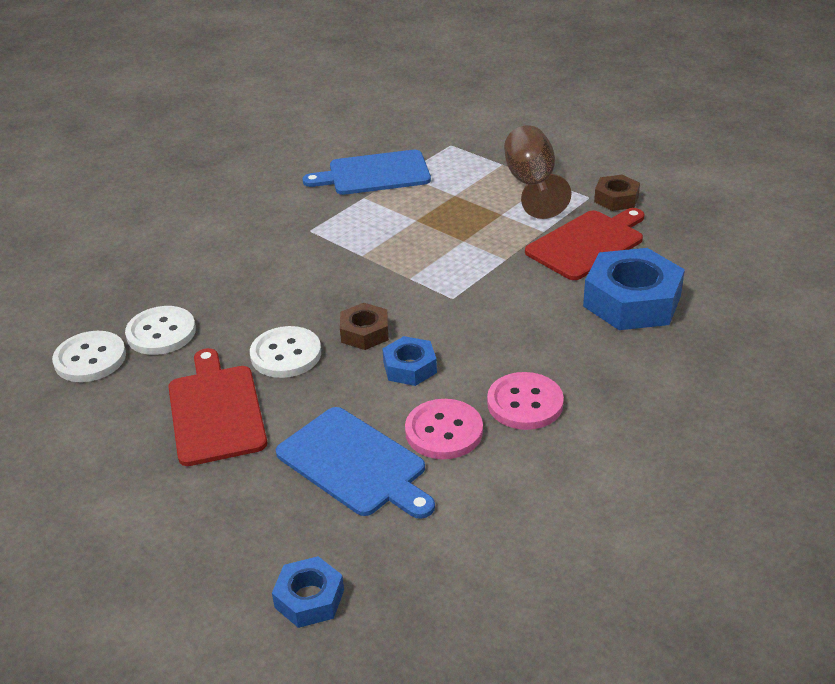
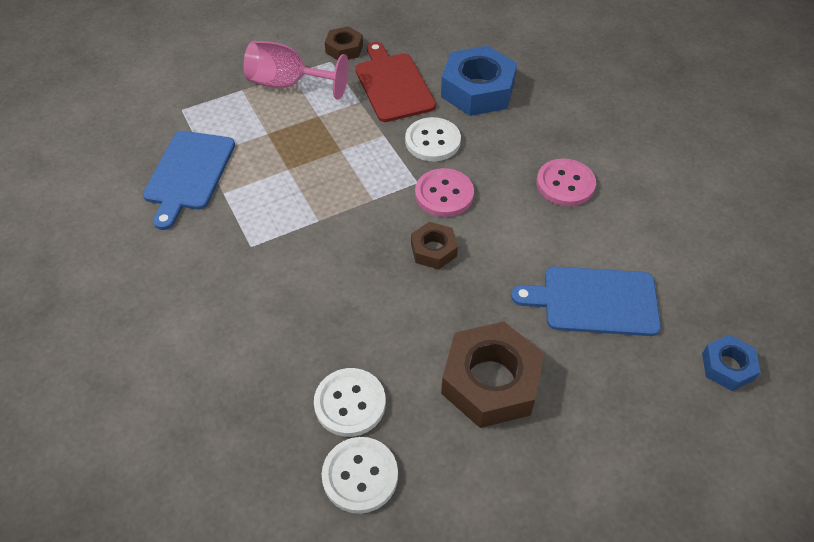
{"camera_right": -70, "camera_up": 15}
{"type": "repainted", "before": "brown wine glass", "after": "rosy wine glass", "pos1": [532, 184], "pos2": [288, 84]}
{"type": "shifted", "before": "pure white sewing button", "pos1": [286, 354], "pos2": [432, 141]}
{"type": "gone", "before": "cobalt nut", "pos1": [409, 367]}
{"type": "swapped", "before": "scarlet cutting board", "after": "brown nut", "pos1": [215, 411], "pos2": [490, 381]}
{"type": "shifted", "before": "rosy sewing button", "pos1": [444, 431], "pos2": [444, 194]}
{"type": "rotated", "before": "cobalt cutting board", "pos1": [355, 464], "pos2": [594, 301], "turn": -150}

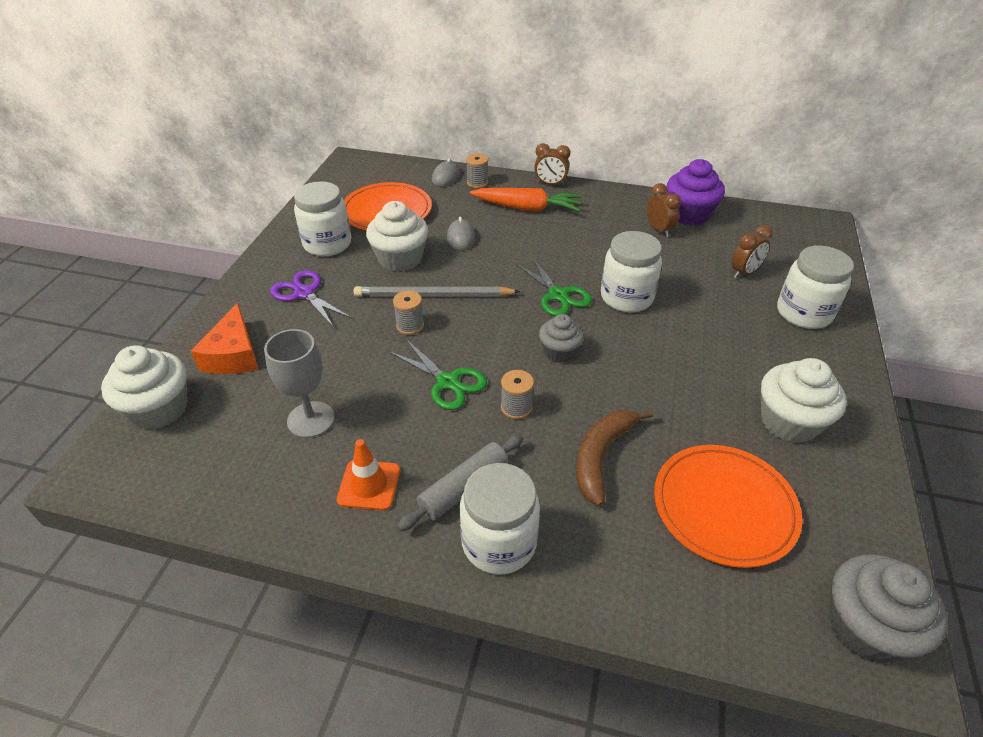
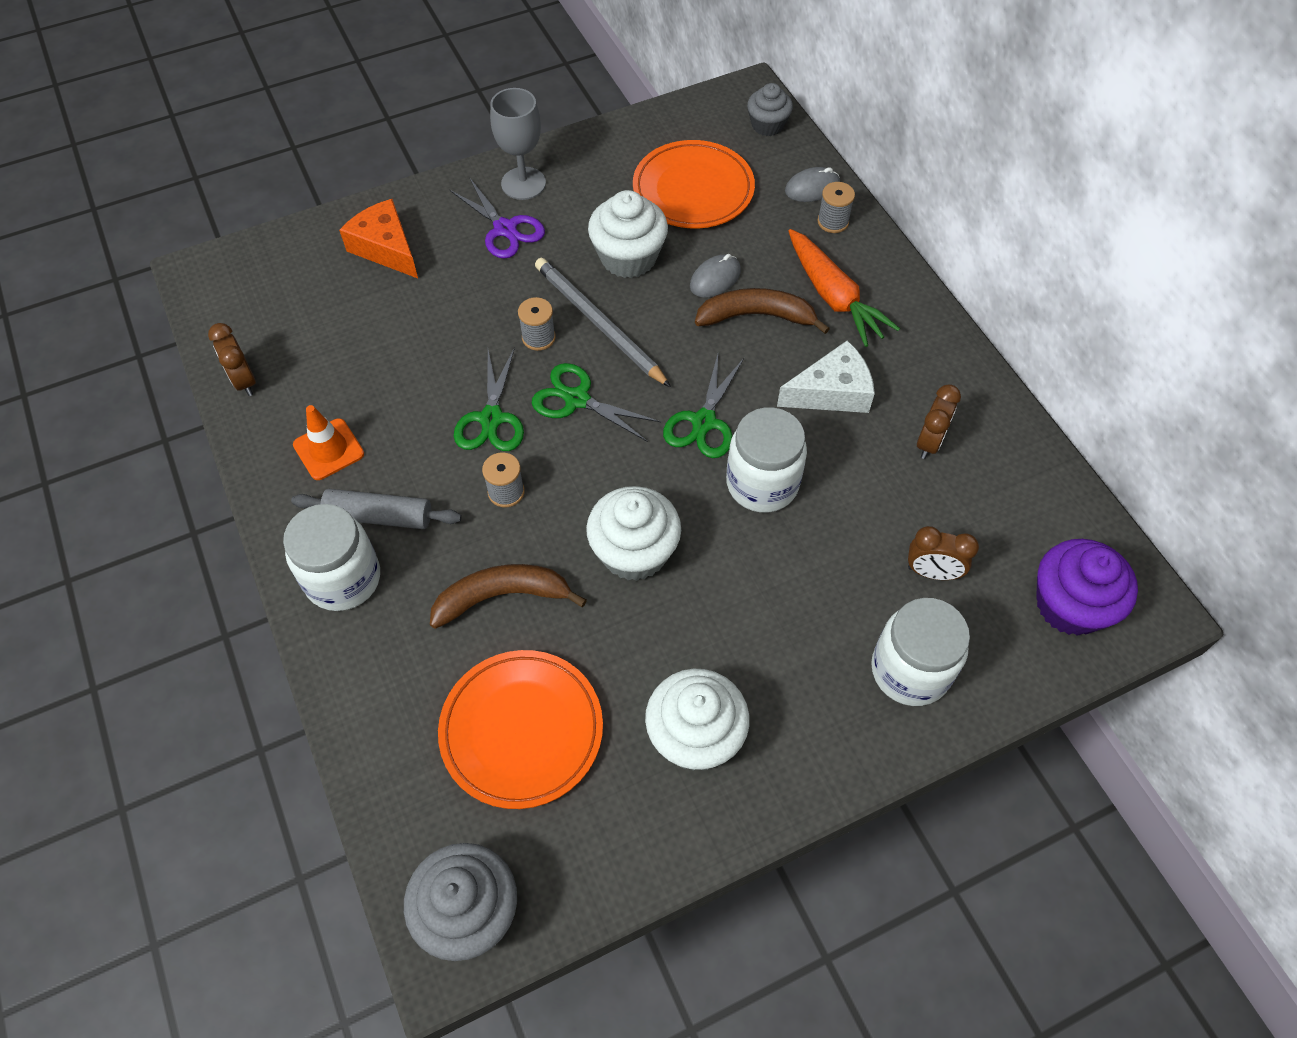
{"camera_right": 50, "camera_up": 15}
{"type": "shifted", "before": "brown bedside clock", "pos1": [550, 184], "pos2": [244, 381]}
{"type": "shifted", "before": "purple fairy cake", "pos1": [689, 214], "pos2": [1069, 605]}
{"type": "gone", "before": "pure white jam jar", "pos1": [327, 244]}
{"type": "rotated", "before": "purple shears", "pos1": [304, 293], "pos2": [505, 229], "turn": 135}
{"type": "rotated", "before": "orange piece of cheese", "pos1": [233, 355], "pos2": [386, 248], "turn": 90}
{"type": "shifted", "before": "grey fairy cake", "pos1": [559, 352], "pos2": [767, 125]}
{"type": "shifted", "before": "grey wine glass", "pos1": [311, 419], "pos2": [523, 183]}
{"type": "shifted", "before": "pure white fairy cake", "pos1": [159, 409], "pos2": [634, 552]}
{"type": "new", "after": "brown banana fruit", "pos2": [757, 316]}
{"type": "new", "after": "pure white piece of cheese", "pos2": [832, 392]}
{"type": "new", "after": "green shears", "pos2": [577, 399]}

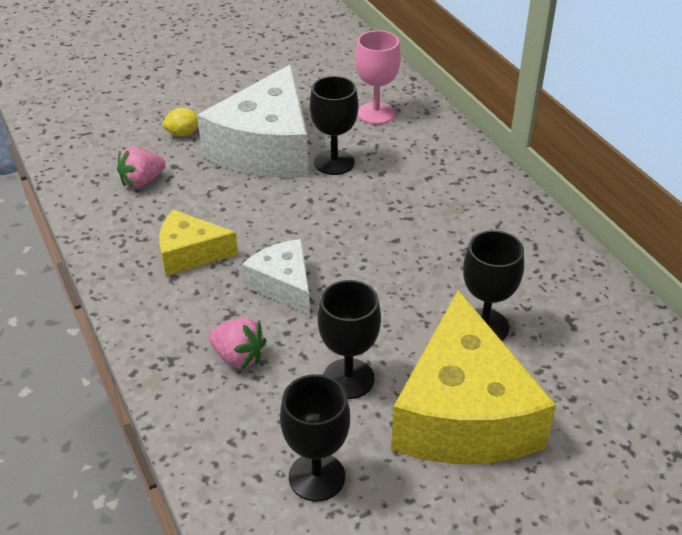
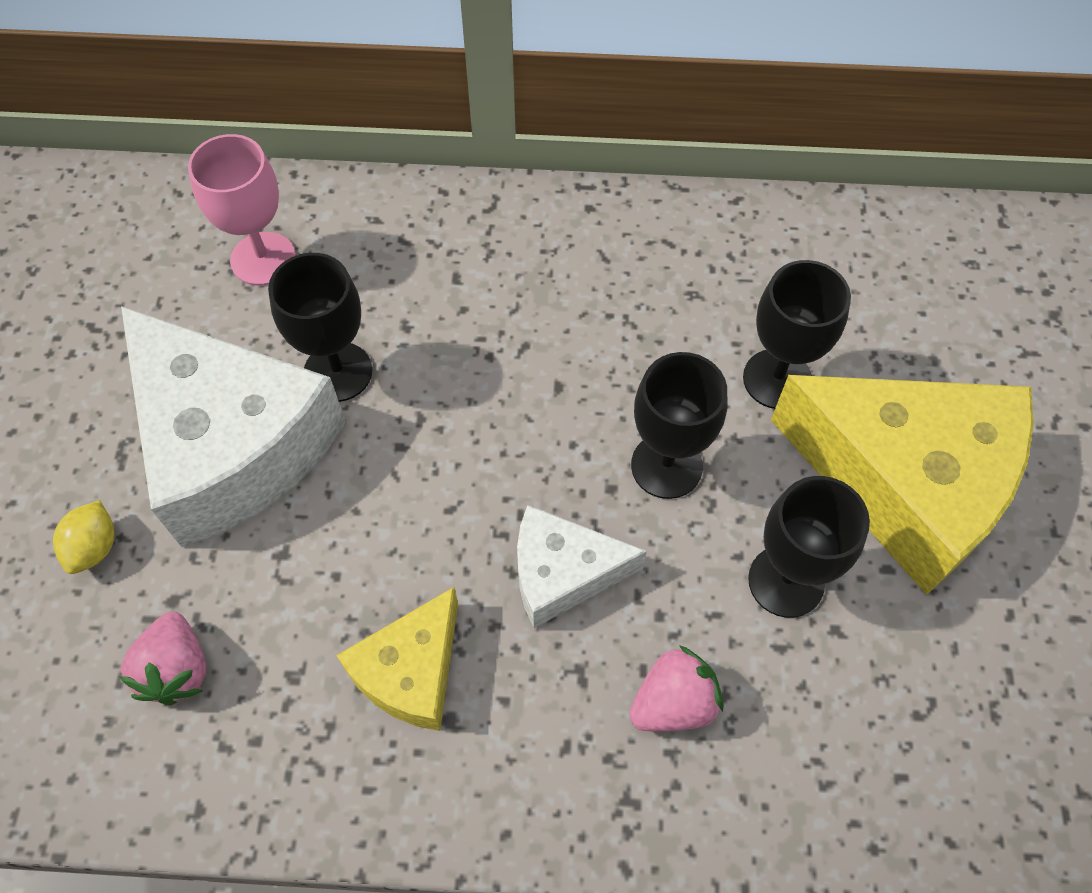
{"camera_right": -60, "camera_up": 20}
{"type": "shifted", "before": "jet-black wine glass", "pos1": [317, 477], "pos2": [666, 466]}

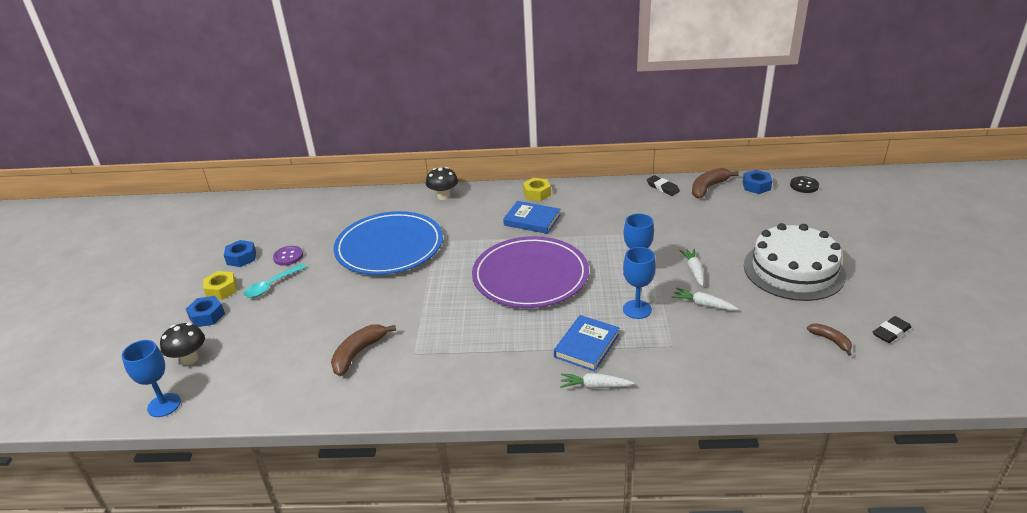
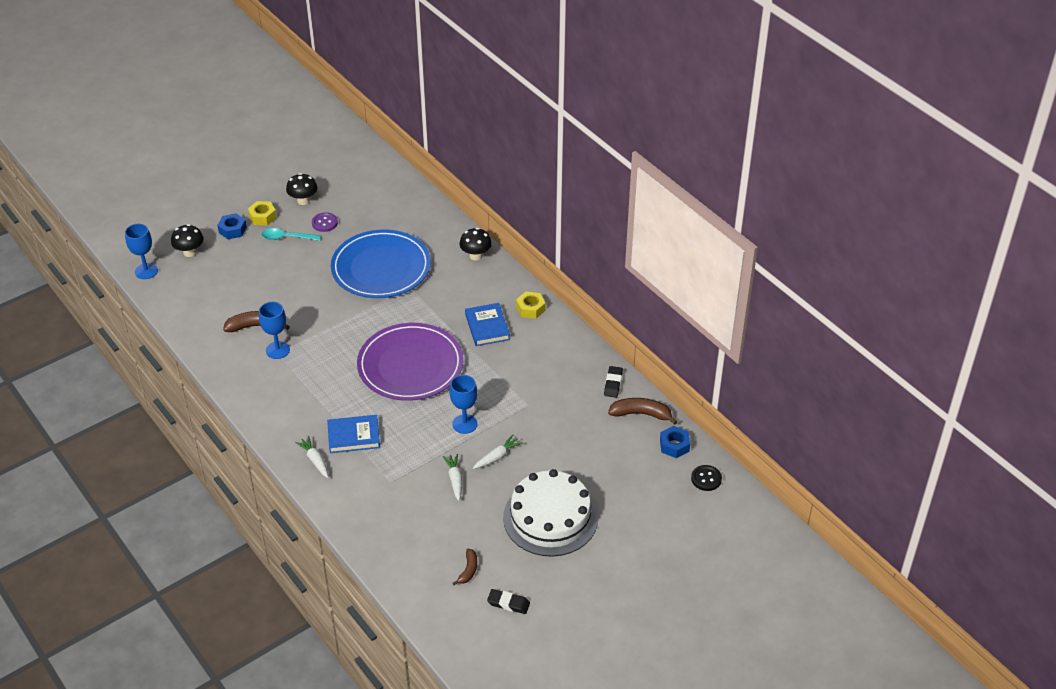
{"camera_right": 50, "camera_up": 10}
{"type": "swapped", "before": "cobalt nut", "after": "jet-black fungus", "pos1": [241, 258], "pos2": [303, 200]}
{"type": "shifted", "before": "cobalt wine glass", "pos1": [637, 309], "pos2": [277, 350]}

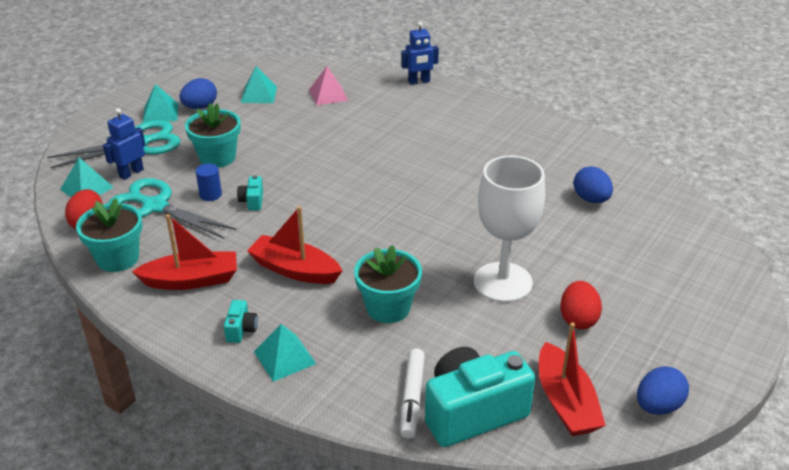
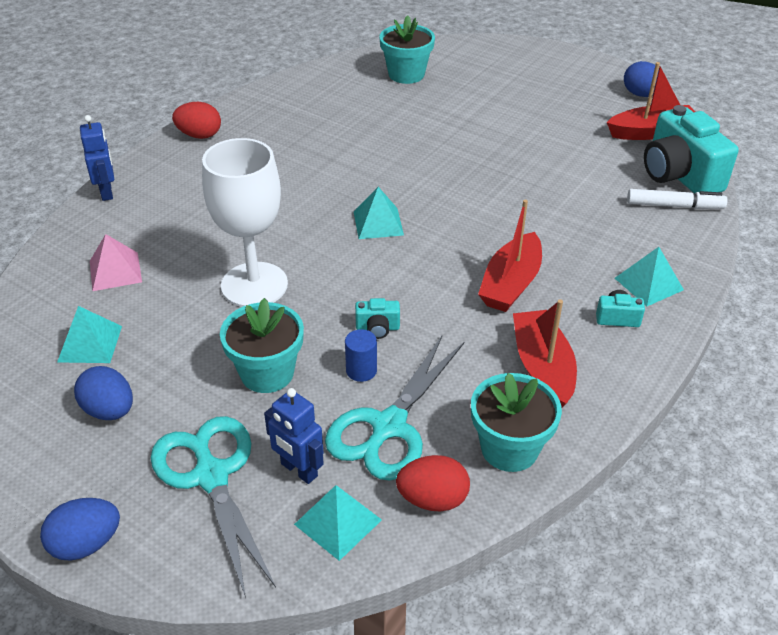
{"camera_right": -90, "camera_up": 5}
{"type": "shifted", "before": "aqua solid pyramid", "pos1": [160, 113], "pos2": [378, 223]}
{"type": "shifted", "before": "pure white wine glass", "pos1": [503, 282], "pos2": [254, 285]}
{"type": "shifted", "before": "cobalt egg shape", "pos1": [591, 199], "pos2": [86, 544]}
{"type": "shifted", "before": "aqua plant pot", "pos1": [388, 308], "pos2": [406, 74]}
{"type": "shifted", "before": "scarlet egg shape", "pos1": [578, 319], "pos2": [199, 135]}

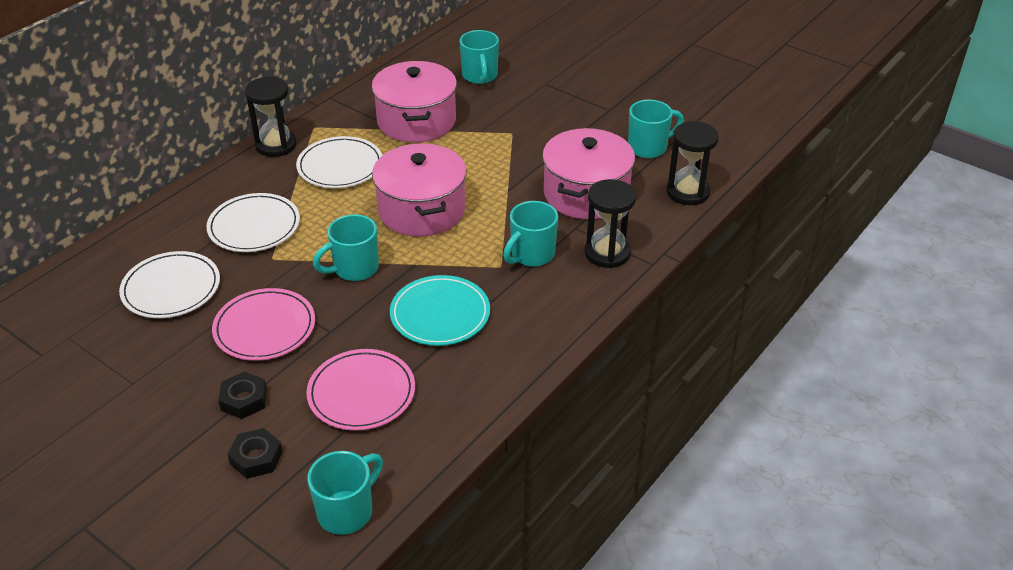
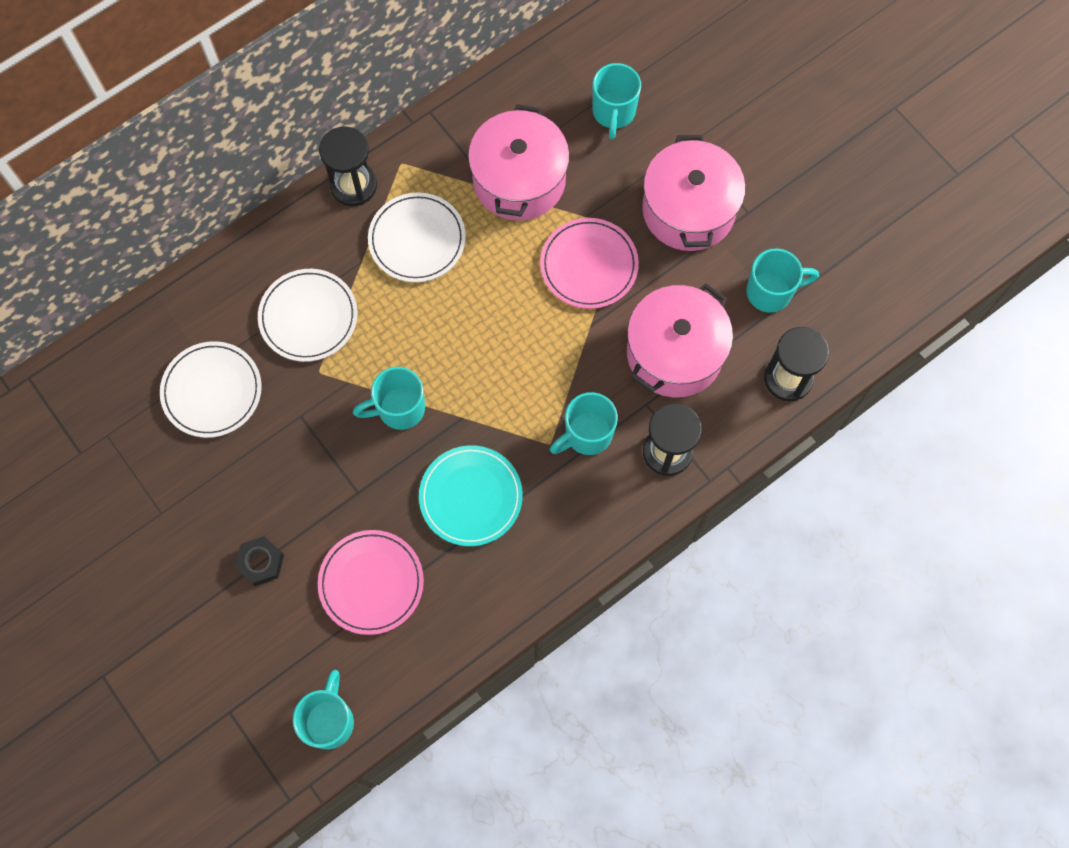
{"camera_right": 15, "camera_up": 30}
{"type": "shifted", "before": "rosy cooking pot", "pos1": [421, 210], "pos2": [688, 210]}
{"type": "shifted", "before": "rosy dinner plate", "pos1": [265, 328], "pos2": [589, 265]}
{"type": "gone", "before": "jet-black nut", "pos1": [256, 458]}
{"type": "rotated", "before": "aqua tea mug", "pos1": [347, 511], "pos2": [329, 721], "turn": -45}

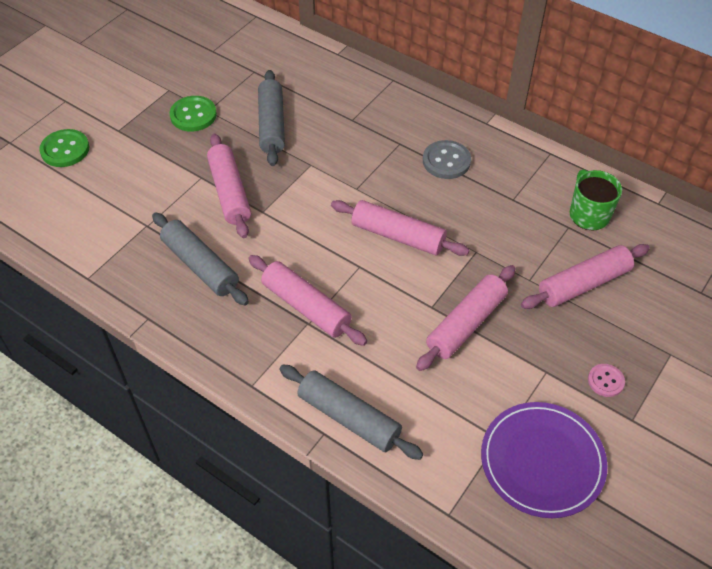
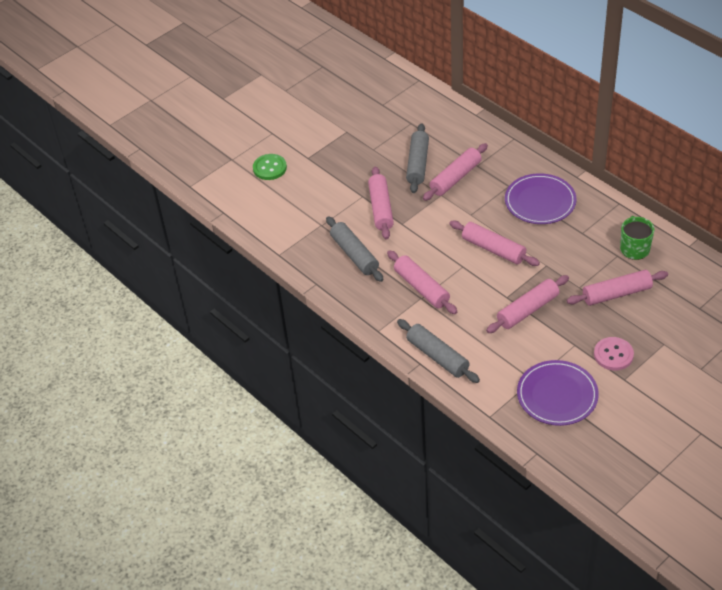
{"camera_right": 15, "camera_up": -5}
{"type": "gone", "before": "green sewing button", "pos1": [193, 115]}
{"type": "swapped", "before": "grey sewing button", "after": "purple dinner plate", "pos1": [446, 161], "pos2": [540, 201]}
{"type": "scaled", "before": "rosy sewing button", "pos1": [605, 381], "pos2": [613, 355], "scale": 1.62}
{"type": "new", "after": "rosy rolling pin", "pos2": [456, 178]}

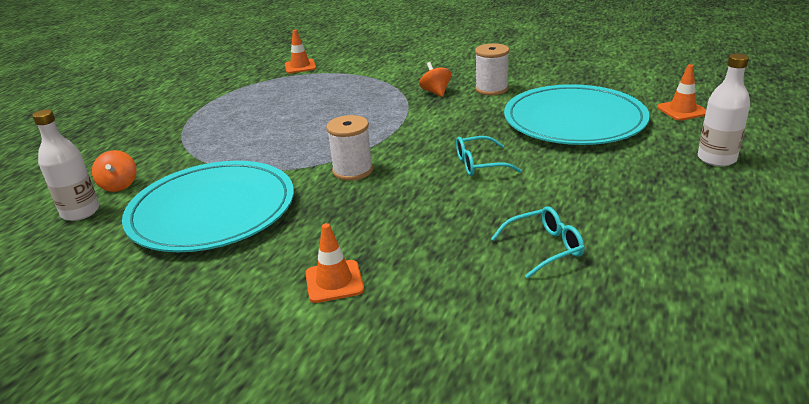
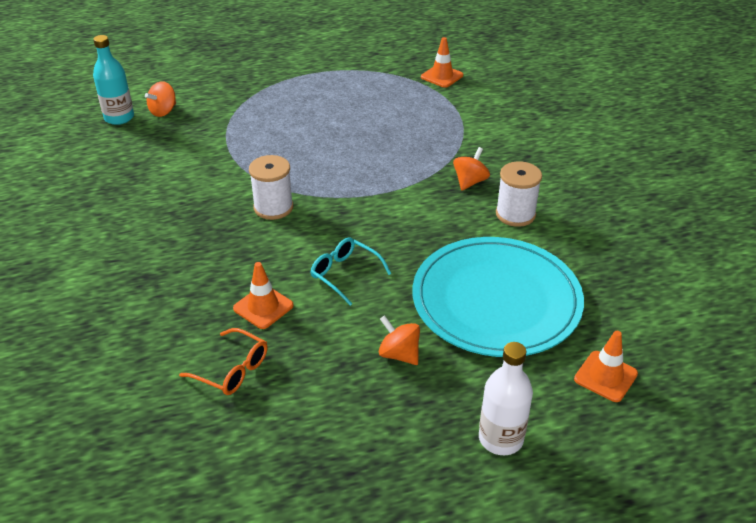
{"camera_right": 50, "camera_up": 10}
{"type": "repainted", "before": "pure white drink bottle", "after": "aqua drink bottle", "pos1": [80, 212], "pos2": [119, 118]}
{"type": "gone", "before": "aqua dinner plate", "pos1": [212, 211]}
{"type": "repainted", "before": "aqua glasses", "after": "orange glasses", "pos1": [544, 248], "pos2": [232, 370]}
{"type": "shifted", "before": "orange road cone", "pos1": [334, 281], "pos2": [263, 307]}
{"type": "new", "after": "orange whirligig", "pos2": [399, 354]}

